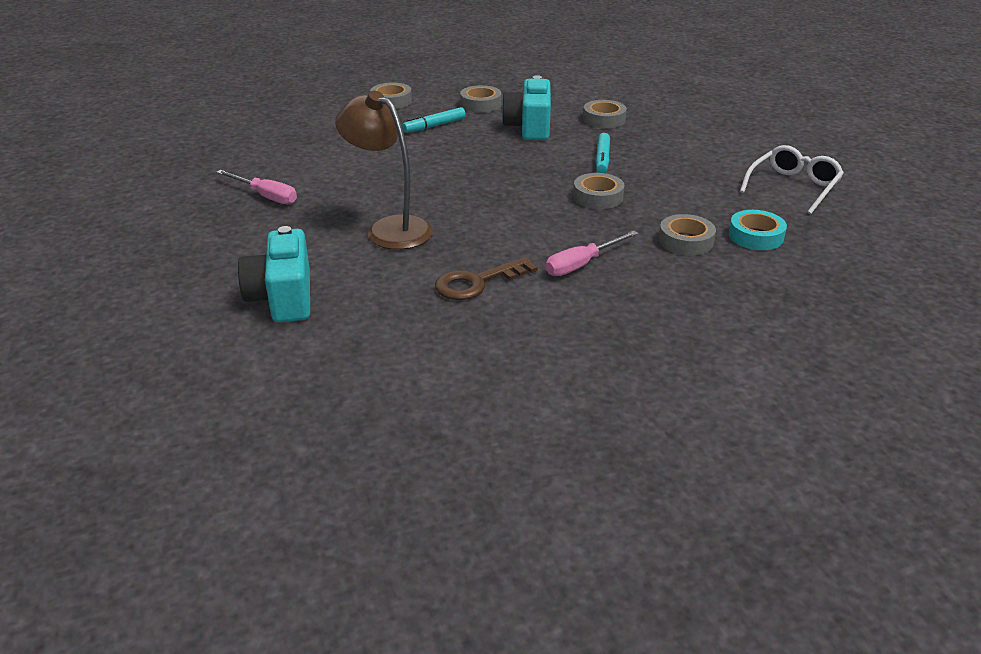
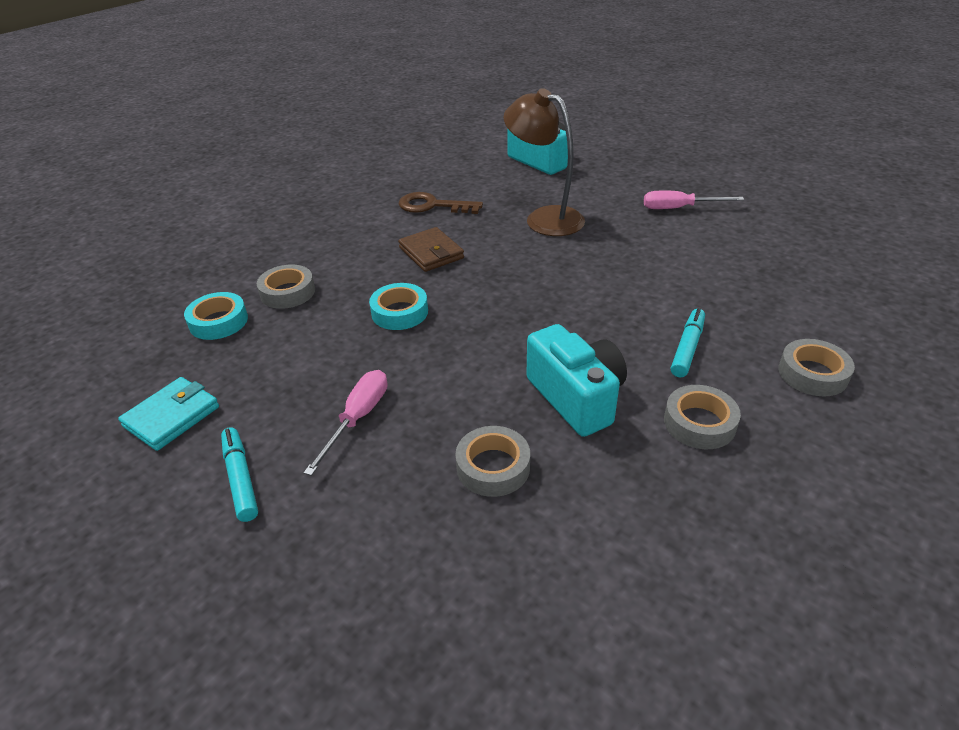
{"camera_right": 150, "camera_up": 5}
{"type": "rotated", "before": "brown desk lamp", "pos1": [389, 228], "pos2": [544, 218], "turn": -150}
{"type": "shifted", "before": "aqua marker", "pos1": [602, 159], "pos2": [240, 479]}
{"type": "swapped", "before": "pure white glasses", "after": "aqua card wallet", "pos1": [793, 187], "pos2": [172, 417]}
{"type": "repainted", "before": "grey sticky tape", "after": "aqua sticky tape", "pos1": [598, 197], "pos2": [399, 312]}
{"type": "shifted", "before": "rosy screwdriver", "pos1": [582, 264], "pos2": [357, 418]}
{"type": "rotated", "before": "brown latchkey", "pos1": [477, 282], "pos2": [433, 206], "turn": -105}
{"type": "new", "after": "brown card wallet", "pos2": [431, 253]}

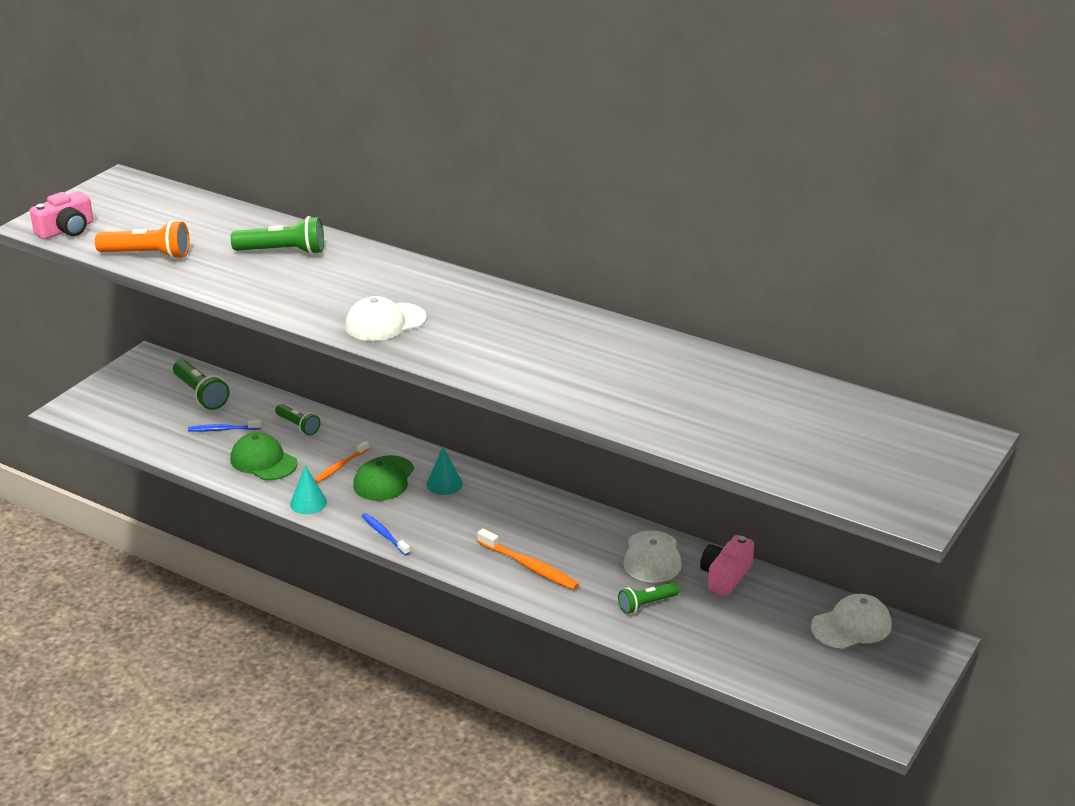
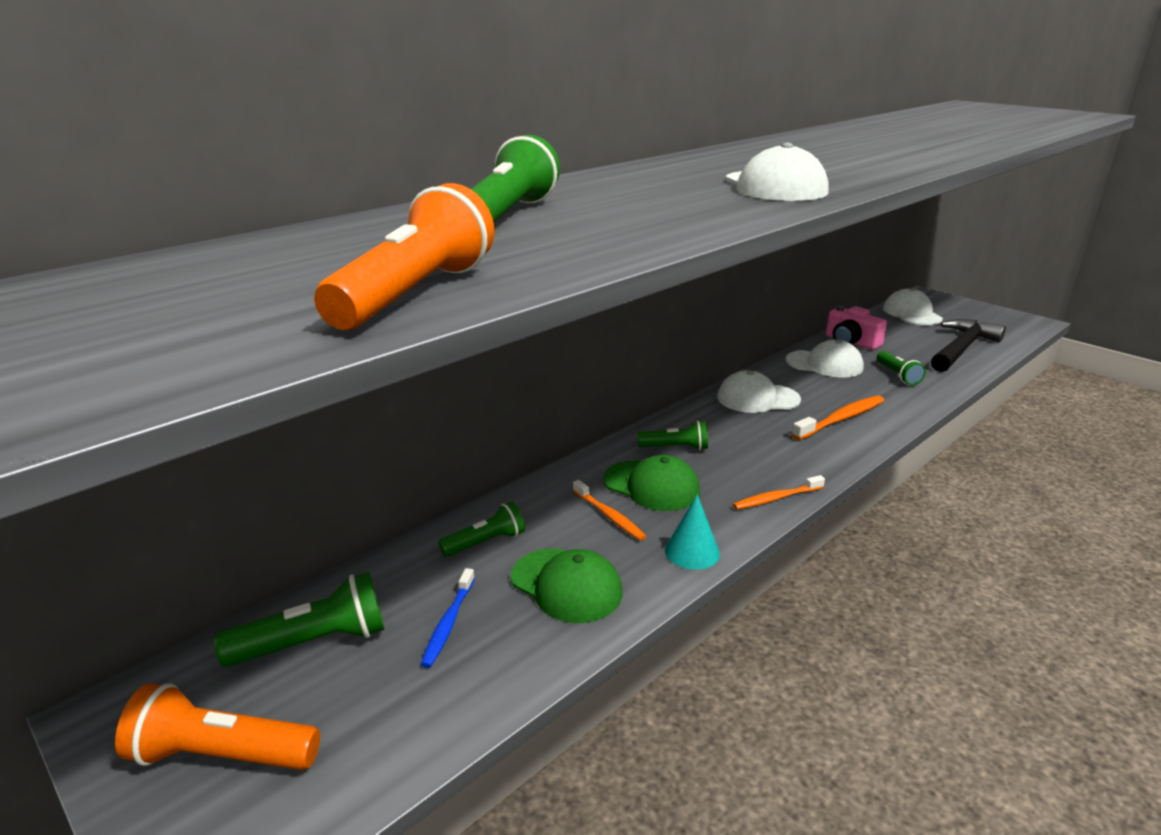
{"camera_right": -75, "camera_up": -5}
{"type": "gone", "before": "rosy photo camera", "pos1": [66, 230]}
{"type": "rotated", "before": "green cap", "pos1": [263, 461], "pos2": [566, 585], "turn": -105}
{"type": "swapped", "before": "aqua cone shape", "after": "green torch", "pos1": [444, 484], "pos2": [675, 447]}
{"type": "repainted", "before": "cobalt tooth brush", "after": "orange tooth brush", "pos1": [384, 534], "pos2": [776, 498]}
{"type": "new", "after": "jet-black claw hammer", "pos2": [962, 349]}
{"type": "new", "after": "pure white cap", "pos2": [757, 398]}
{"type": "new", "after": "orange torch", "pos2": [221, 755]}

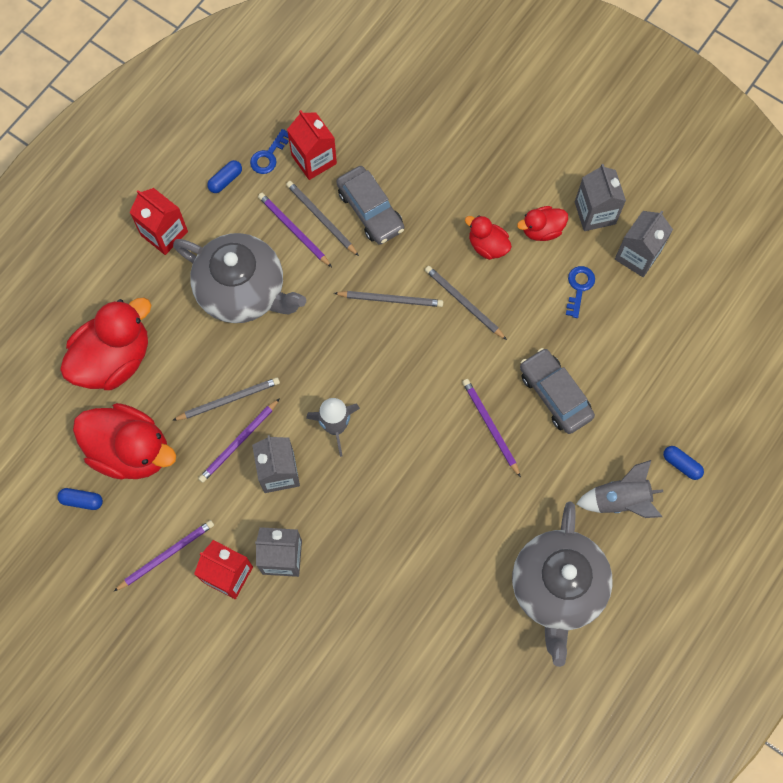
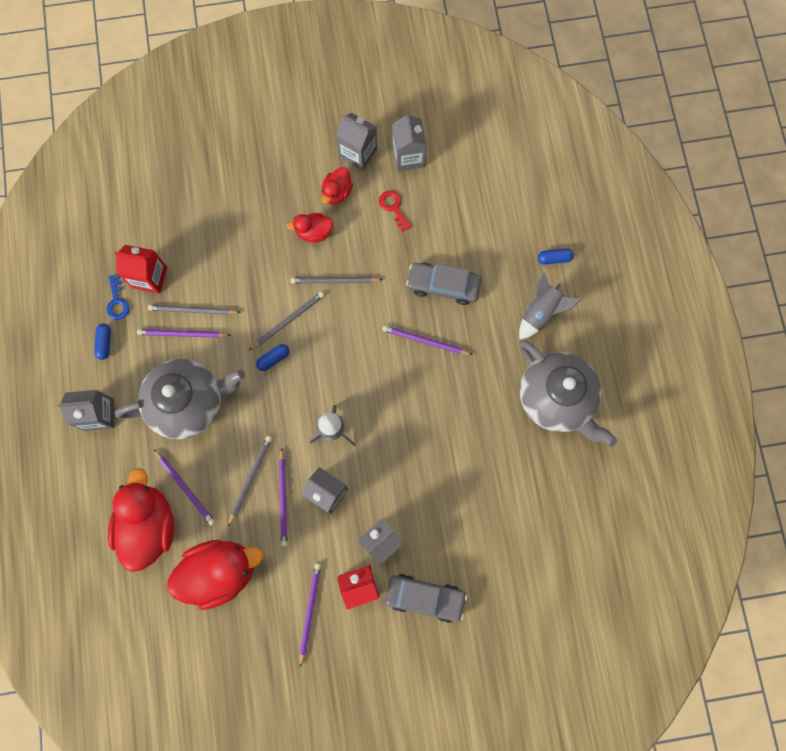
{"camera_right": -45, "camera_up": 5}
{"type": "shifted", "before": "grey automobile", "pos1": [370, 210], "pos2": [425, 597]}
{"type": "repainted", "before": "scarlet milk carton", "after": "grey milk carton", "pos1": [164, 233], "pos2": [99, 414]}
{"type": "repainted", "before": "cobalt latchkey", "after": "scarlet latchkey", "pos1": [579, 287], "pos2": [393, 208]}
{"type": "shifted", "before": "cobalt capsule", "pos1": [82, 500], "pos2": [273, 359]}
{"type": "new", "after": "purple pencil", "pos2": [185, 488]}

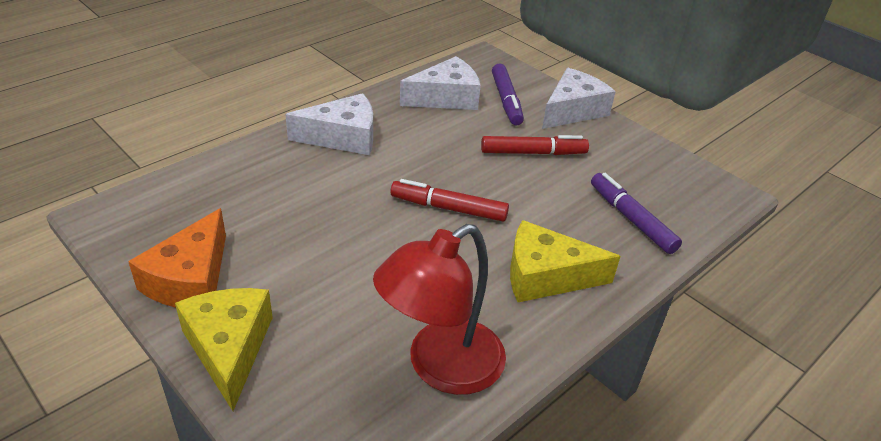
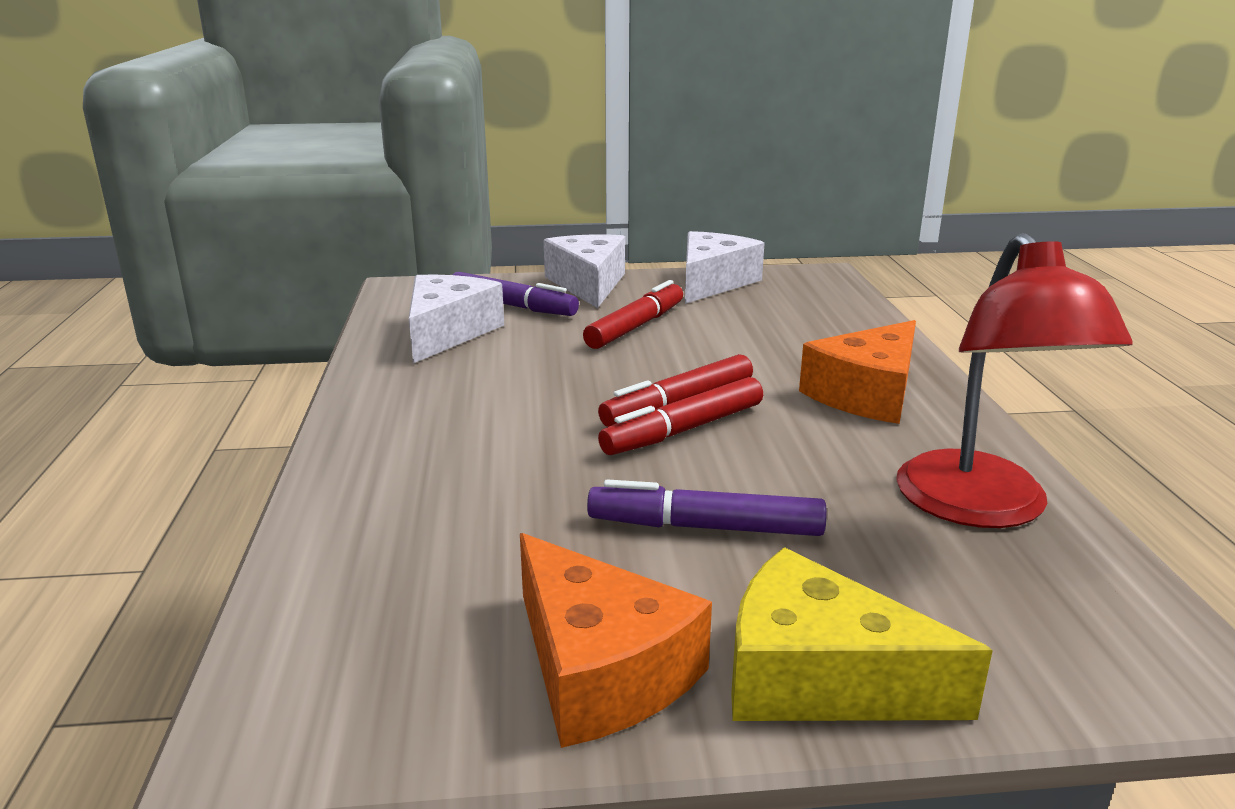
{"camera_right": -50, "camera_up": -15}
{"type": "shifted", "before": "pure white piece of cheese", "pos1": [343, 137], "pos2": [712, 282]}
{"type": "shifted", "before": "purple marker", "pos1": [631, 219], "pos2": [705, 527]}
{"type": "repainted", "before": "yellow piece of cheese", "after": "orange piece of cheese", "pos1": [545, 276], "pos2": [867, 394]}
{"type": "new", "after": "scarlet marker", "pos2": [684, 430]}

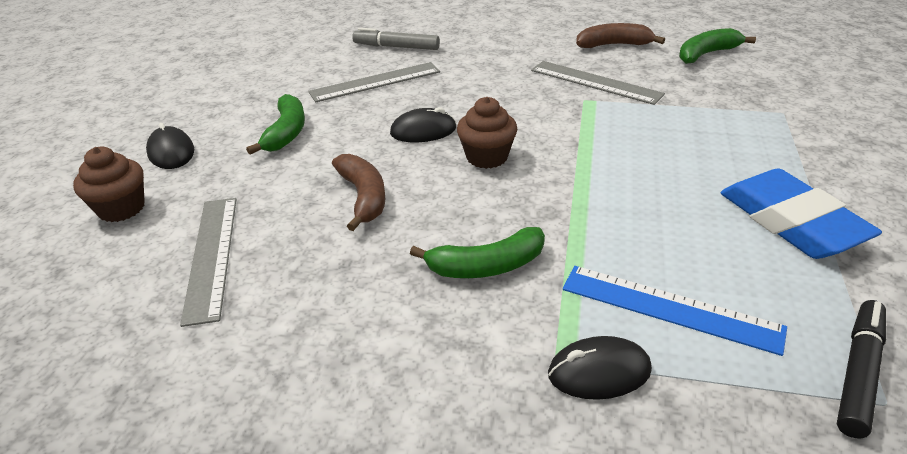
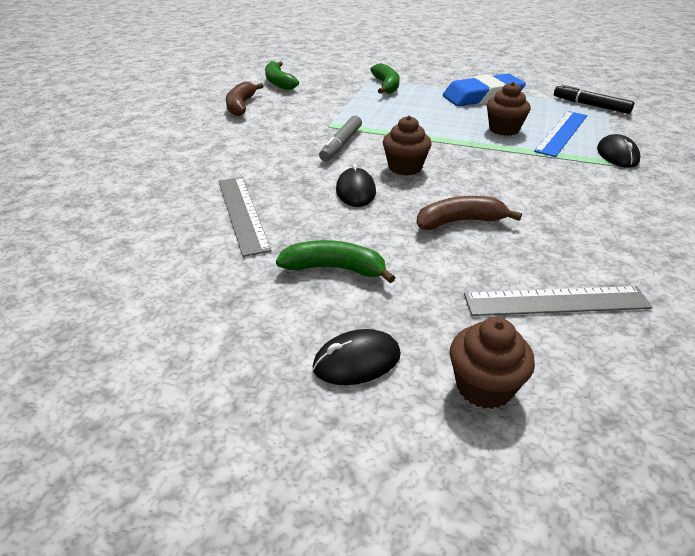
{"camera_right": -85, "camera_up": 0}
{"type": "shifted", "before": "grey marker", "pos1": [396, 47], "pos2": [341, 144]}
{"type": "gone", "before": "grey ruler", "pos1": [595, 82]}
{"type": "shifted", "before": "green banana fruit", "pos1": [486, 266], "pos2": [386, 86]}
{"type": "new", "after": "brown fairy cake", "pos2": [504, 129]}

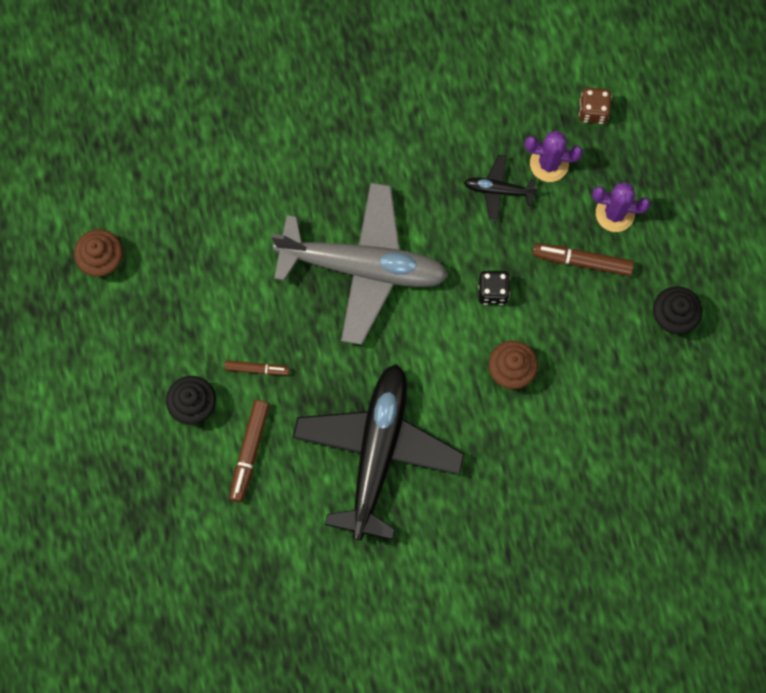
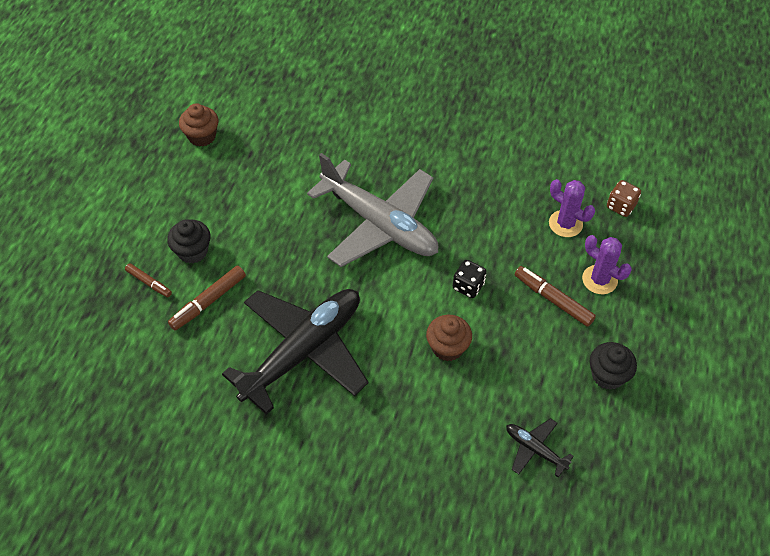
{"camera_right": 30, "camera_up": -20}
{"type": "shifted", "before": "jet-black toy plane", "pos1": [498, 190], "pos2": [534, 449]}
{"type": "shifted", "before": "brown marker", "pos1": [257, 369], "pos2": [149, 283]}

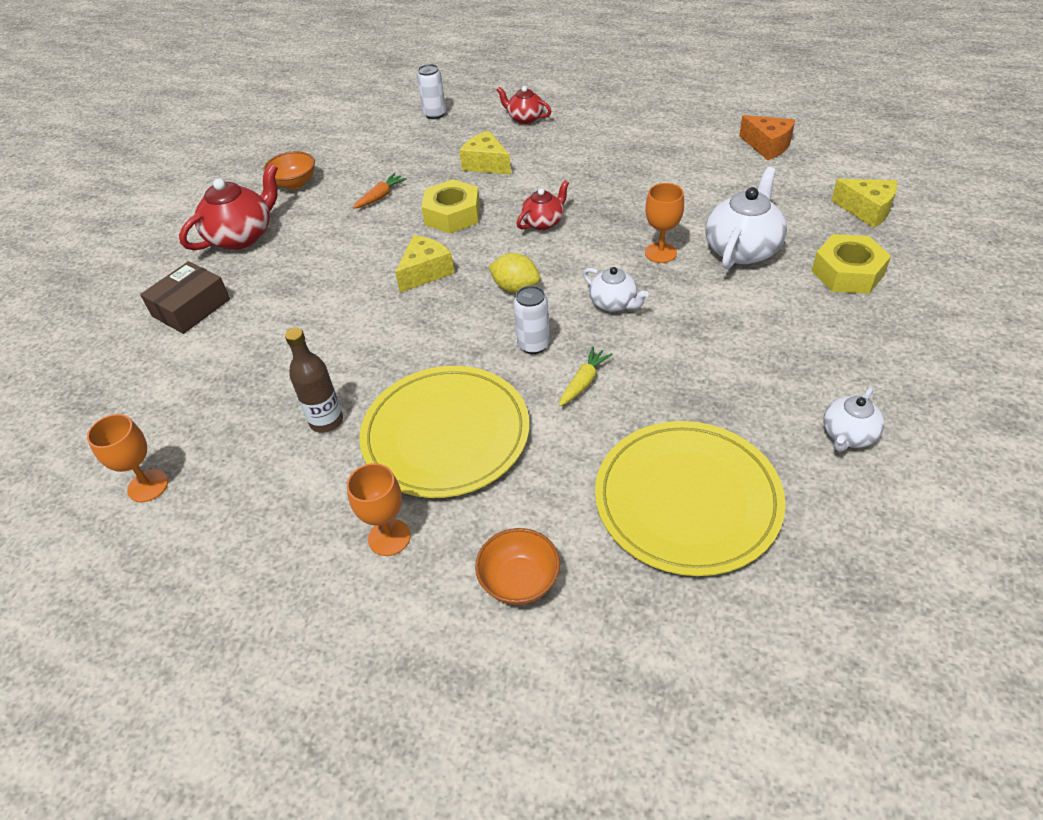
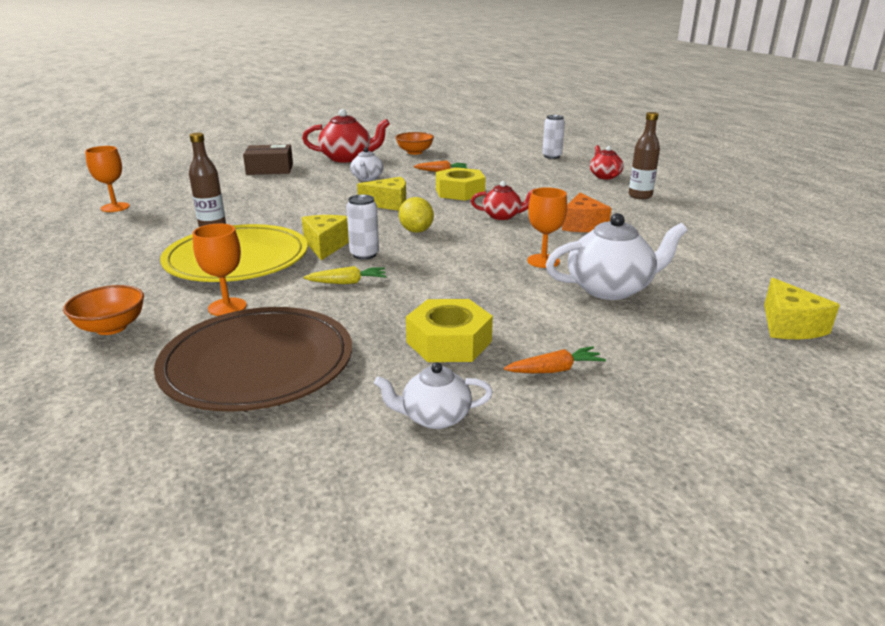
{"camera_right": 45, "camera_up": -20}
{"type": "shifted", "before": "orange piece of cheese", "pos1": [767, 146], "pos2": [582, 225]}
{"type": "shifted", "before": "yellow piece of cheese", "pos1": [486, 164], "pos2": [326, 245]}
{"type": "shifted", "before": "yellow nut", "pos1": [847, 273], "pos2": [449, 342]}
{"type": "shifted", "before": "pure white china teapot", "pos1": [614, 303], "pos2": [367, 178]}
{"type": "repainted", "before": "yellow dinner plate", "after": "brown dinner plate", "pos1": [687, 500], "pos2": [258, 363]}
{"type": "shifted", "before": "orange wine glass", "pos1": [389, 537], "pos2": [227, 307]}
{"type": "new", "after": "brown drink bottle", "pos2": [640, 196]}
{"type": "new", "after": "orange carrot", "pos2": [555, 370]}

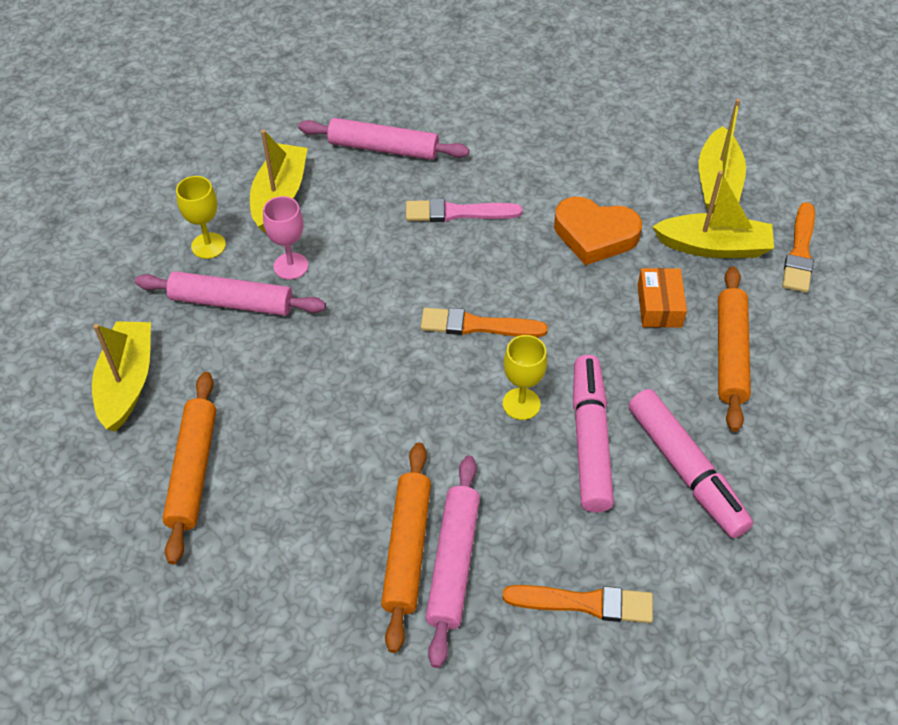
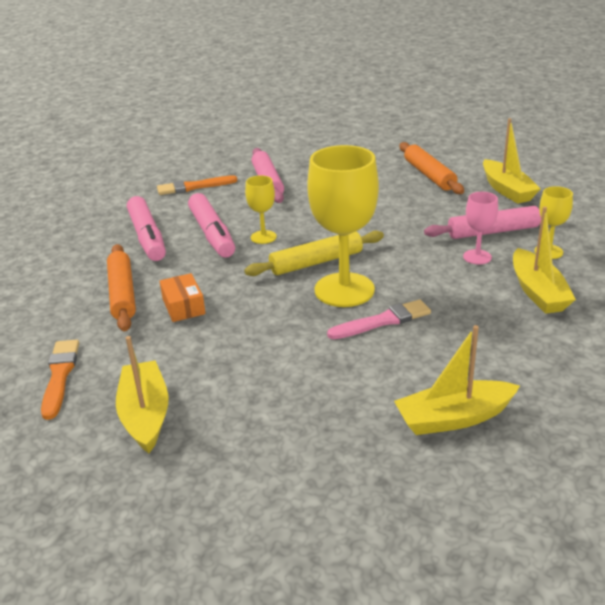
{"camera_right": 160, "camera_up": -20}
{"type": "gone", "before": "rosy rolling pin", "pos1": [383, 148]}
{"type": "shifted", "before": "yellow sailboat", "pos1": [713, 246], "pos2": [454, 418]}
{"type": "gone", "before": "orange love heart", "pos1": [595, 235]}
{"type": "swapped", "before": "orange paintbrush", "after": "yellow rolling pin", "pos1": [477, 325], "pos2": [316, 262]}
{"type": "rotated", "before": "rosy marker", "pos1": [686, 470], "pos2": [147, 237], "turn": -150}
{"type": "gone", "before": "orange rolling pin", "pos1": [407, 549]}
{"type": "new", "after": "yellow wine glass", "pos2": [344, 290]}

